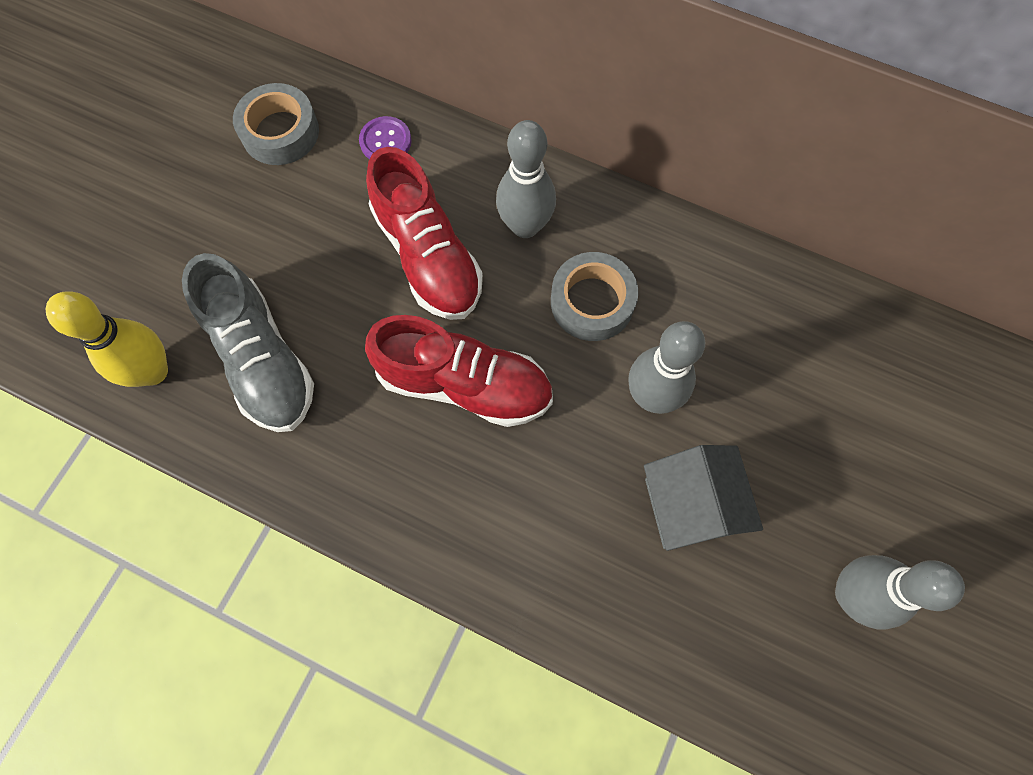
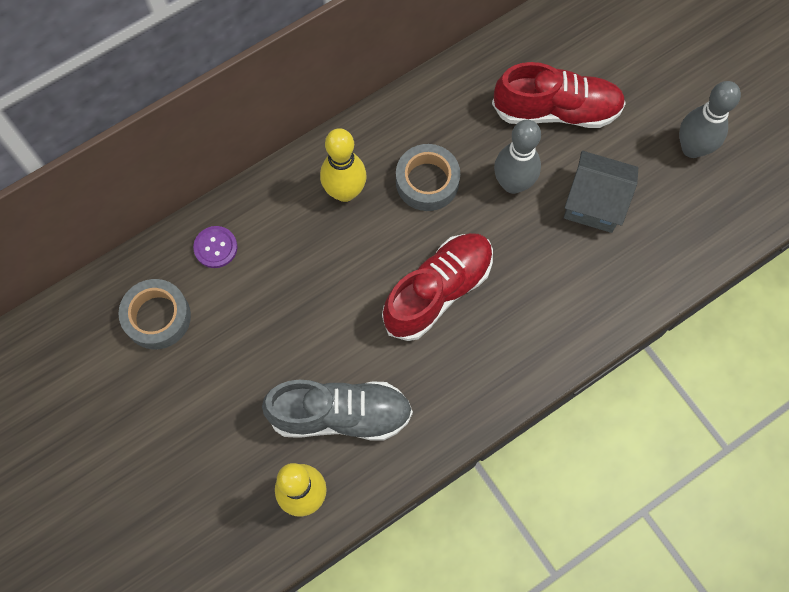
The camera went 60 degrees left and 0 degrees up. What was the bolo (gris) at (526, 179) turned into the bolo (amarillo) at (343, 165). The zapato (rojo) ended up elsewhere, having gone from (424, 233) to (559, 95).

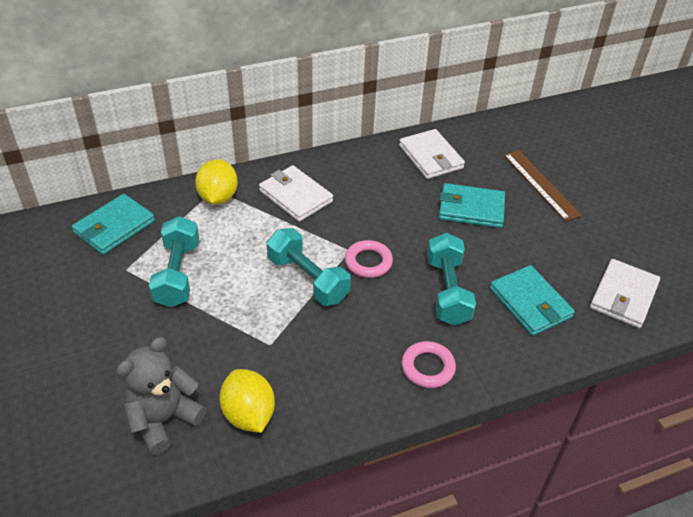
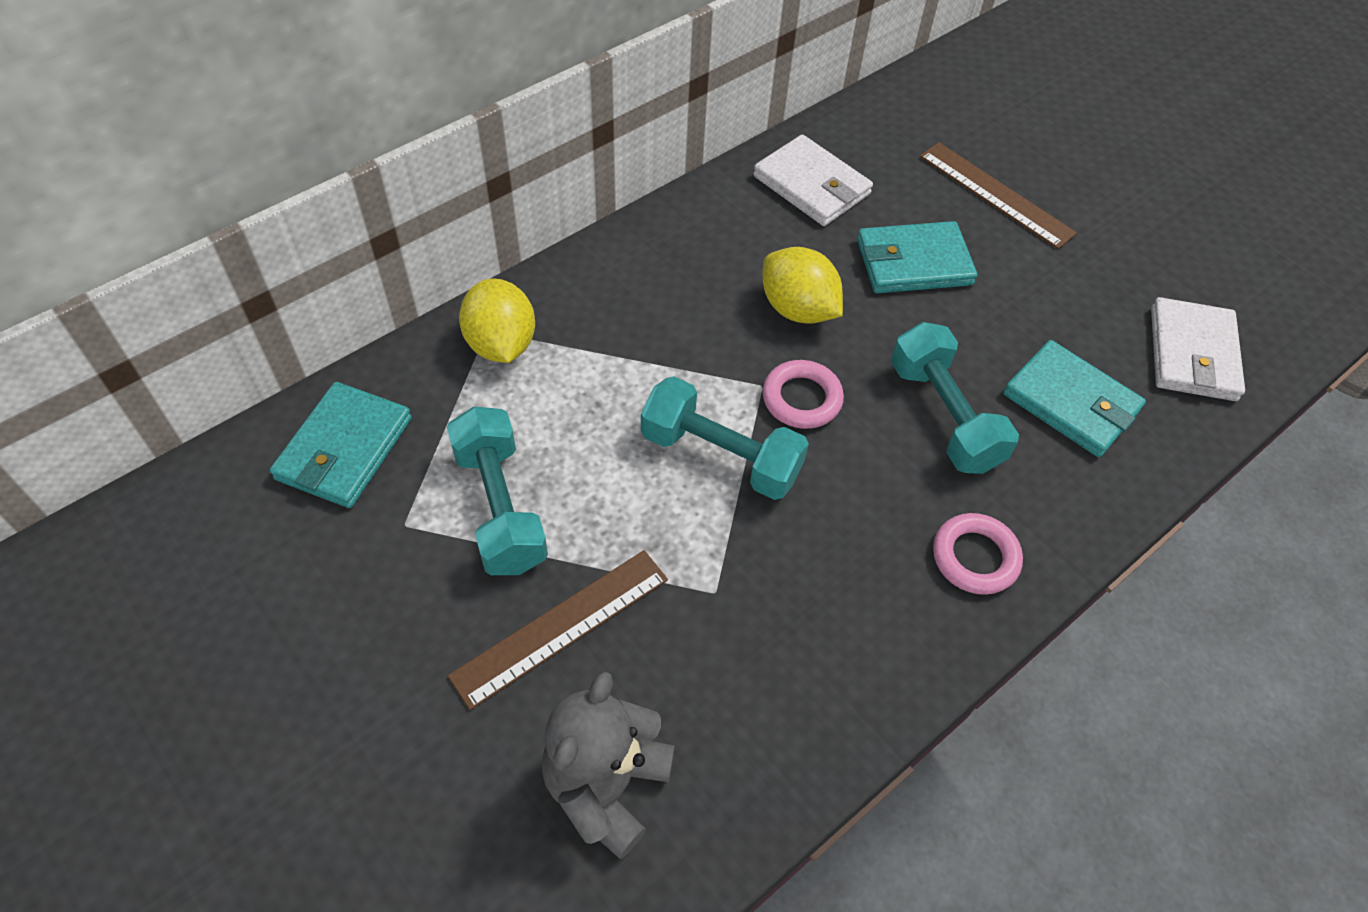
The camera went 20 degrees left and 10 degrees up. The second view lost the cartera (blanco) at (296, 193). The limón (amarillo) ended up elsewhere, having gone from (247, 401) to (803, 285). The second view gained the regla (marrón) at (558, 630).

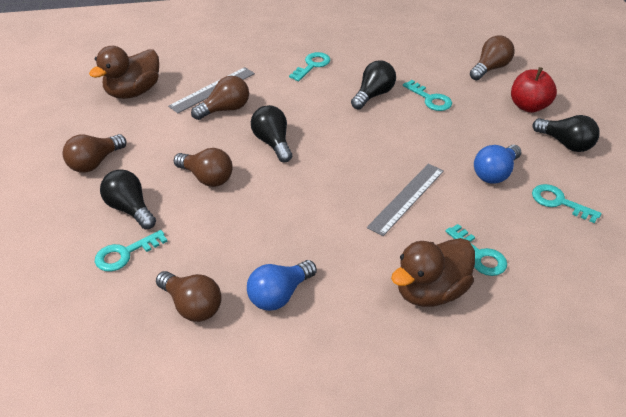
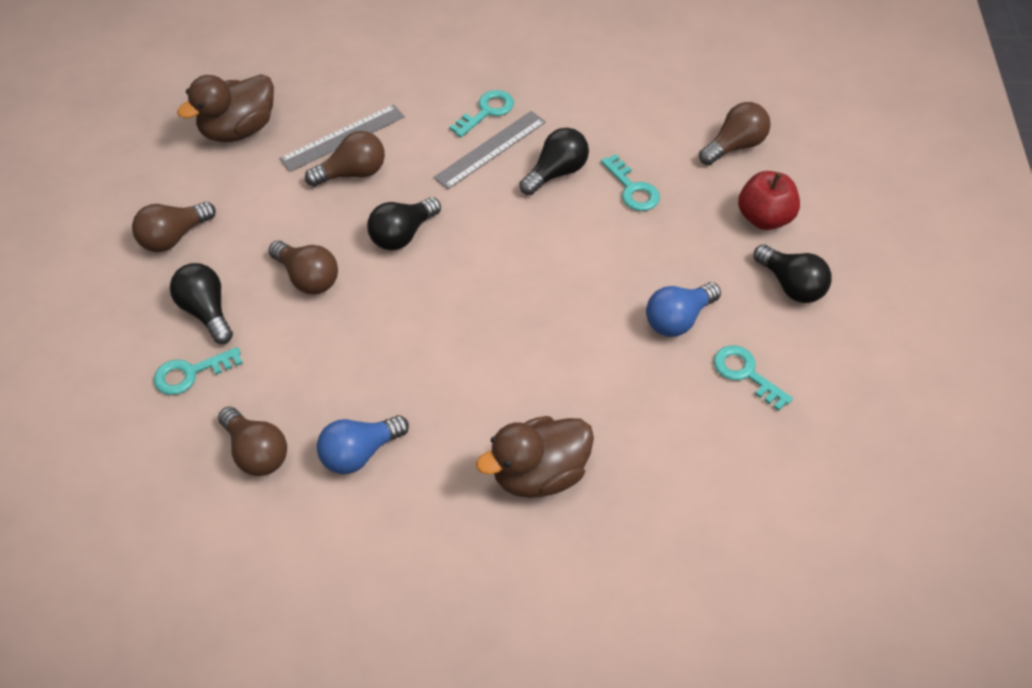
The camera went 10 degrees right and 10 degrees up. The bombilla (negro) at (271, 133) ended up facing another way, 120 degrees counterclockwise from before. The regla (gris) ended up elsewhere, having gone from (405, 200) to (489, 150). The second view lost the llave (turquesa) at (476, 250).

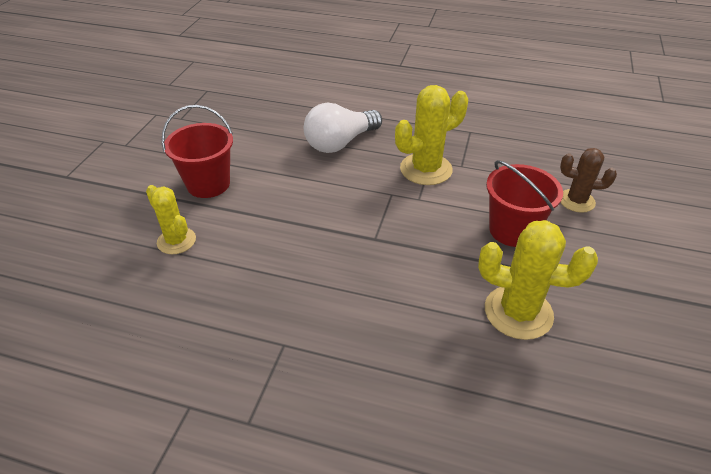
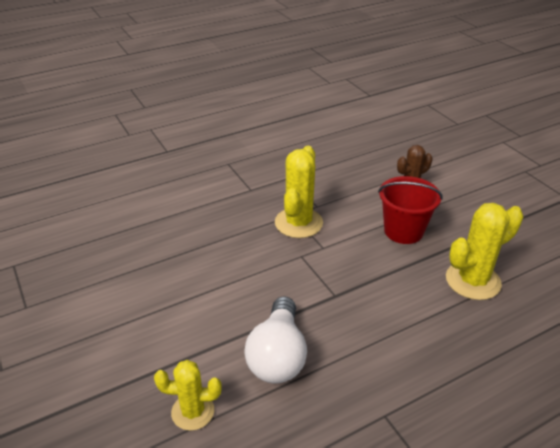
The camera went 45 degrees left and 5 degrees down. The bombilla (blanco) ended up elsewhere, having gone from (343, 128) to (275, 339). The second view lost the balde (rojo) at (197, 151).

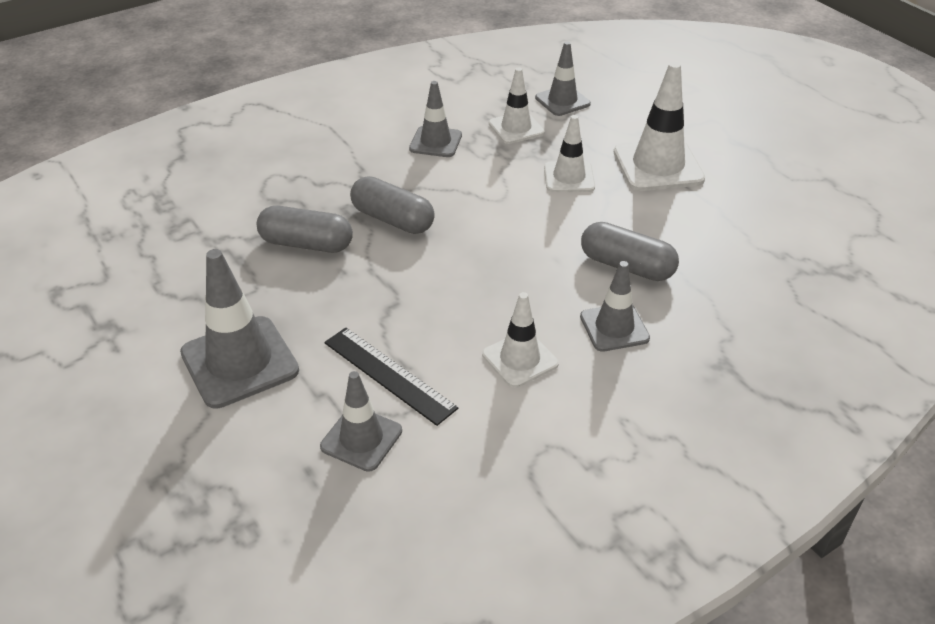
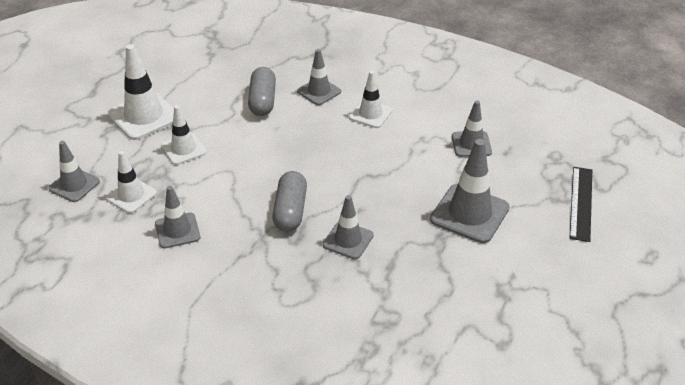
The camera went 120 degrees left and 0 degrees up. Where the cápsula (gris) stood at (305, 229), the cono de tráfico (gris) came to stand at (348, 227). The regla (negro) ended up elsewhere, having gone from (391, 377) to (581, 204).

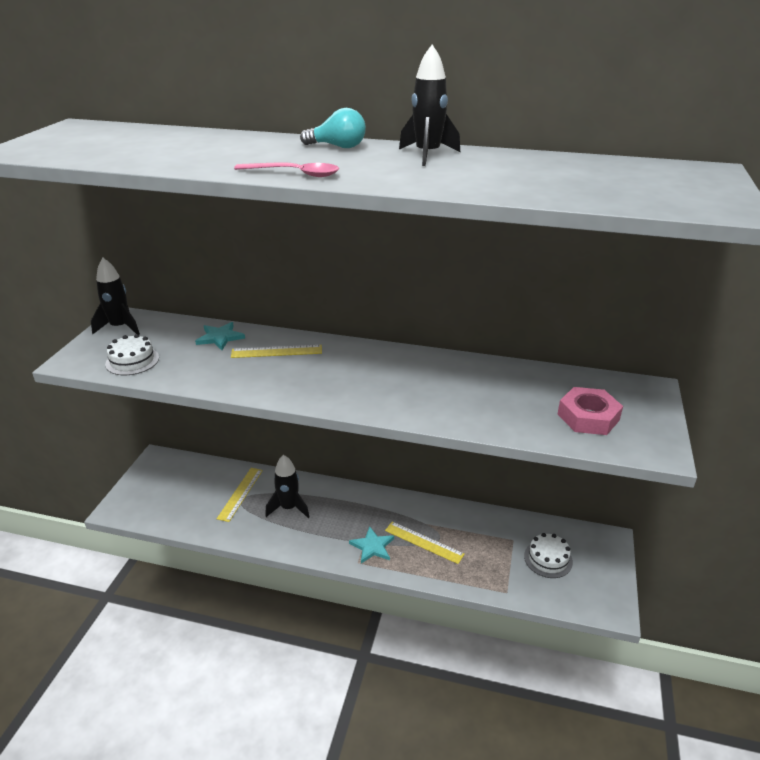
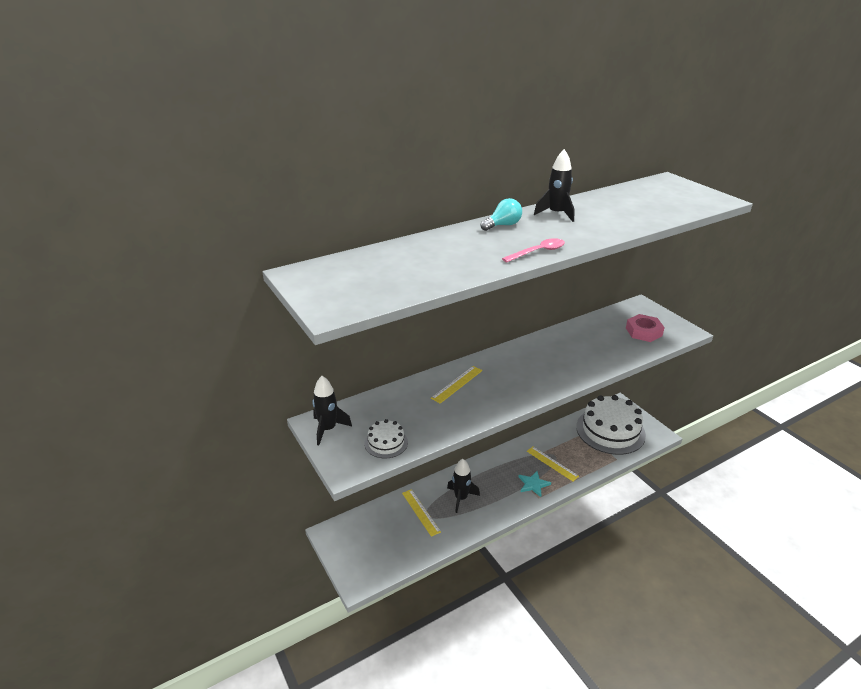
The camera went 45 degrees left and 0 degrees up. The second view lost the estrella (turquesa) at (220, 336). The regla (amarillo) at (425, 543) ended up facing another way, 60 degrees clockwise from before. The size of the tarta (blanco) at (548, 555) changed by a factor of 2.21.

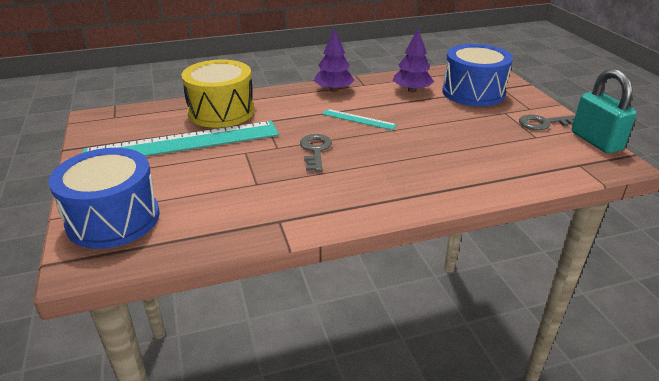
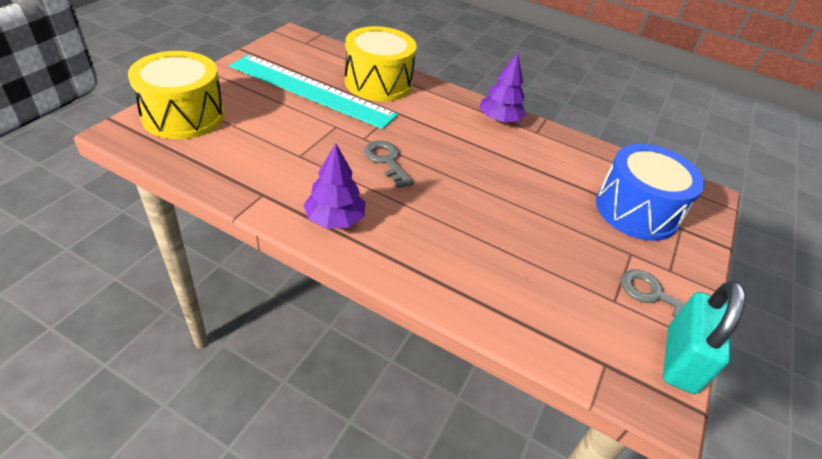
The camera went 40 degrees right and 10 degrees up. The árbol (morado) ended up elsewhere, having gone from (413, 60) to (334, 186). The second view lost the regla (turquesa) at (359, 119). The llave (gris) at (316, 152) ended up facing another way, 75 degrees counterclockwise from before. What was the tambor (azul) at (104, 198) turned into the tambor (amarillo) at (176, 95).

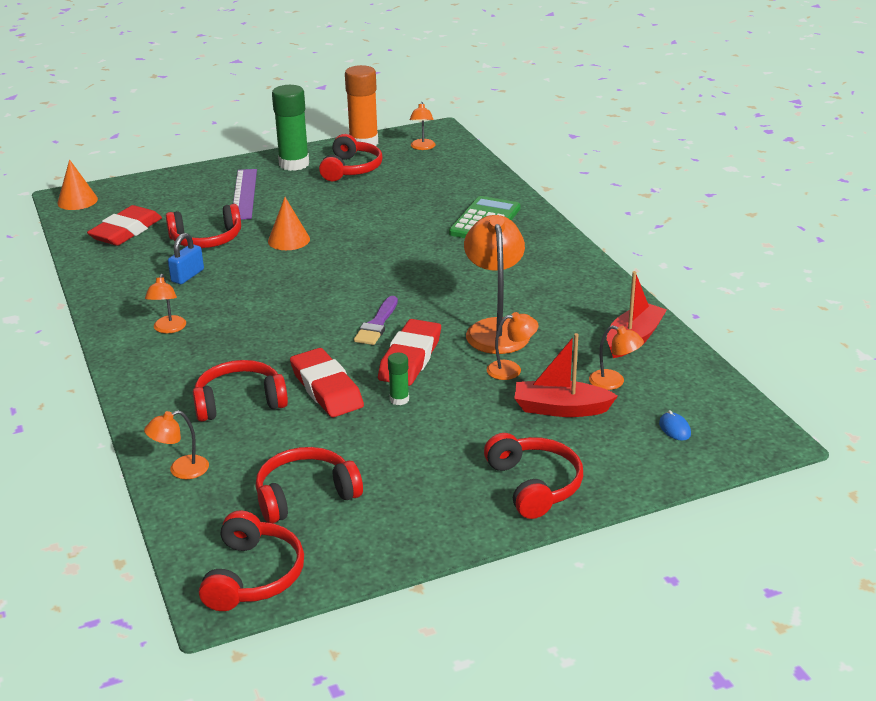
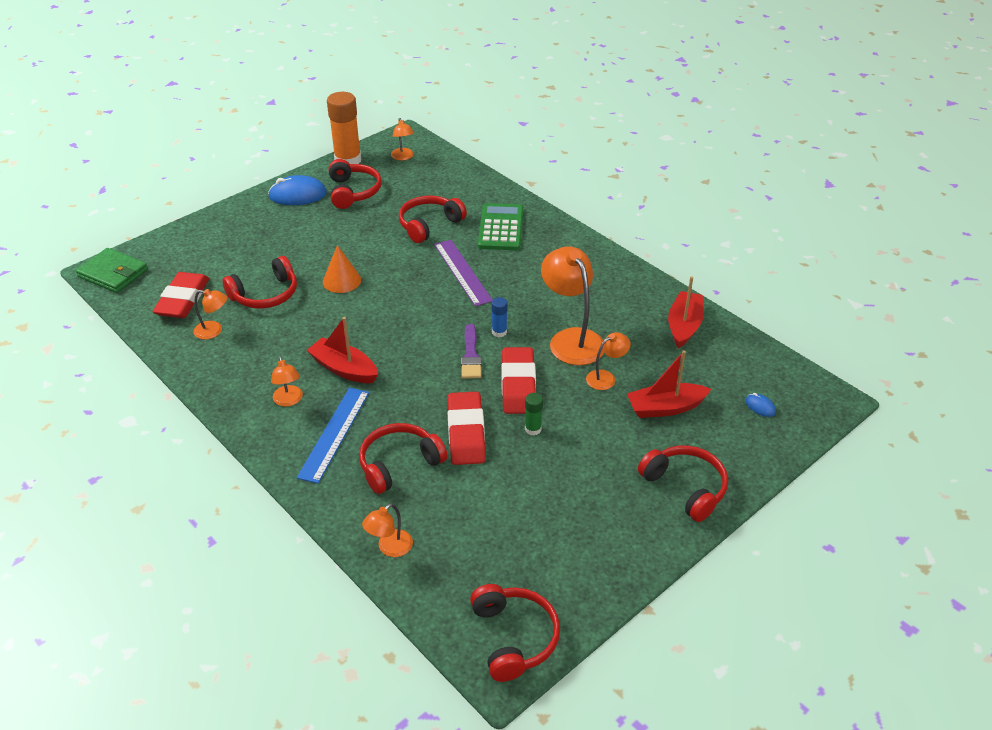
The camera went 20 degrees left and 10 degrees up. Where the barra de pegamento (verde) stood at (290, 128), the ratón (azul) came to stand at (297, 190). Where the cono (naranja) stood at (77, 184), the cartera (verde) came to stand at (112, 270). The regla (morado) ended up elsewhere, having gone from (245, 194) to (463, 273). The second view lost the candado (azul) at (186, 258). The lámpara (naranja) ended up elsewhere, having gone from (616, 357) to (210, 314). The goma de borrar (rojo) at (327, 382) ended up facing another way, 45 degrees clockwise from before. The auriculares (rojo) ended up elsewhere, having gone from (309, 485) to (433, 219). The second view gained the barra de pegamento (azul) at (499, 317). The second view gained the barco (rojo) at (342, 350). The second view gained the regla (azul) at (333, 435).

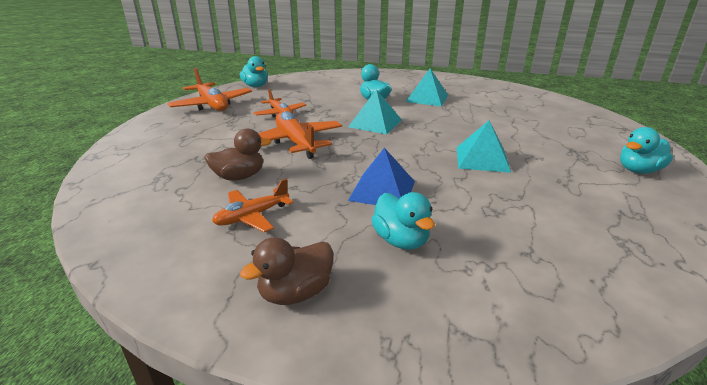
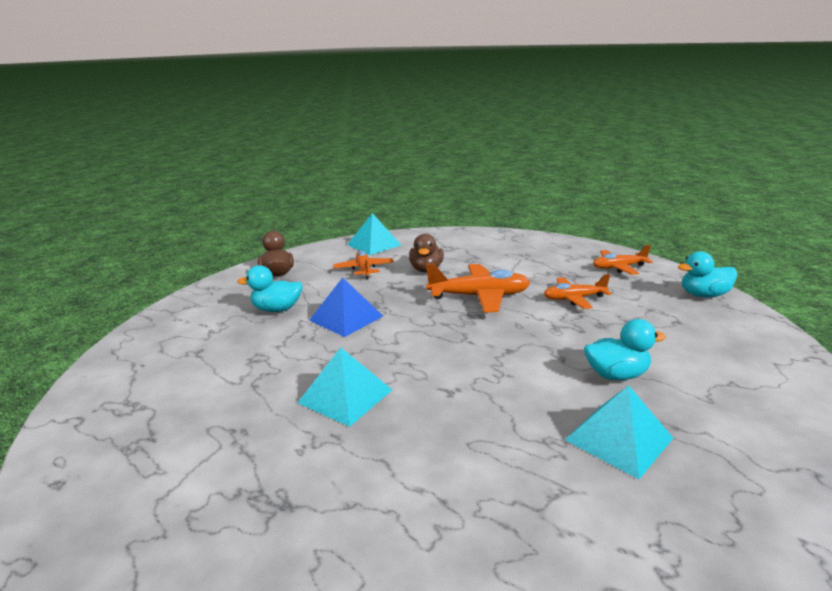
The camera went 115 degrees right and 5 degrees down. The size of the avión (naranja) at (209, 89) changed by a factor of 0.63. The pirámide (turquesa) ended up elsewhere, having gone from (375, 111) to (374, 234). The second view lost the pato (turquesa) at (646, 150).

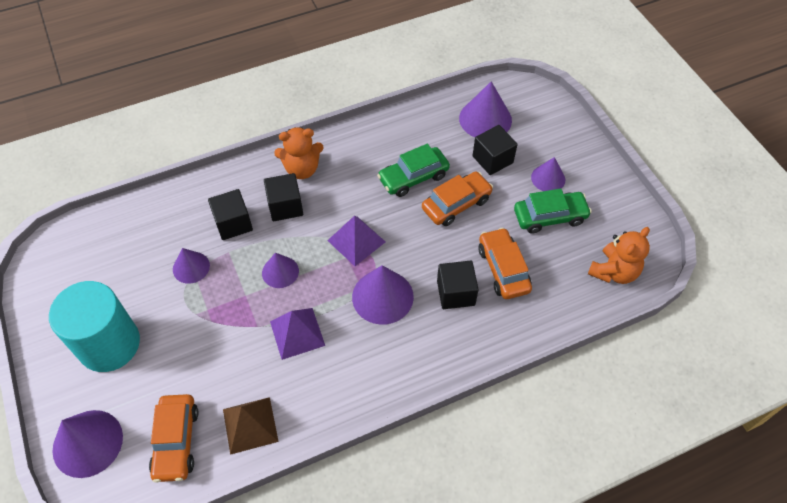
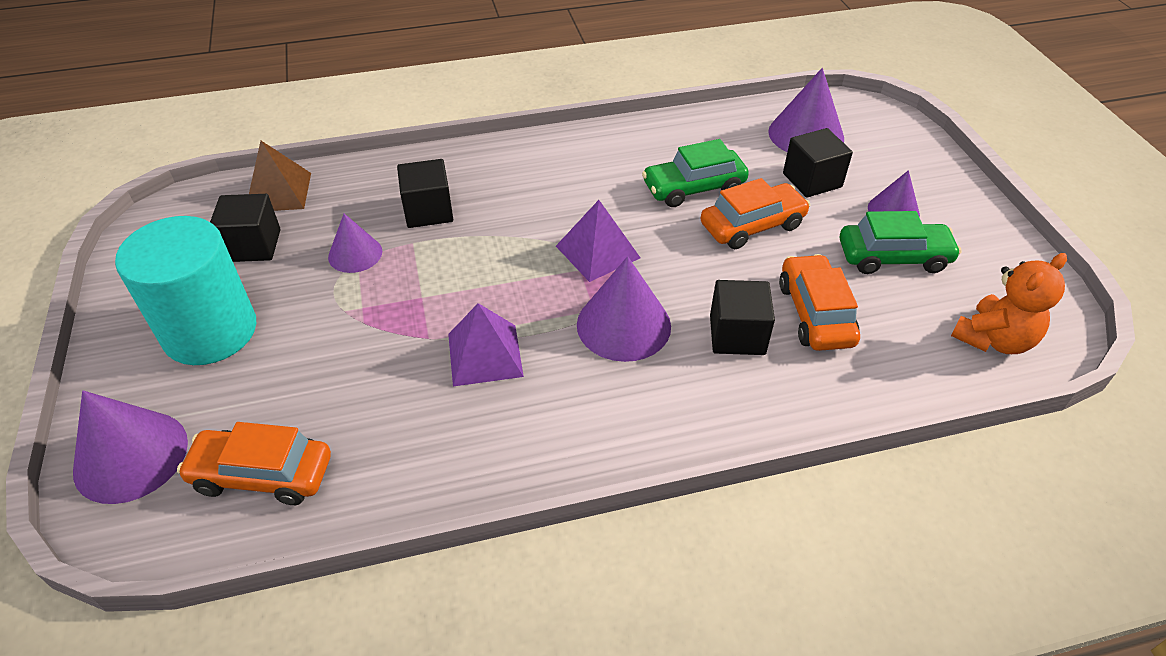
The camera went 10 degrees right and 10 degrees down. The second view lost the osito (naranja) at (299, 153). The cubo (negro) ended up elsewhere, having gone from (283, 197) to (245, 228). The second view lost the cono (morado) at (280, 270). The coche (naranja) at (173, 438) ended up facing another way, 90 degrees clockwise from before. The pirámide (marrón) ended up elsewhere, having gone from (251, 426) to (280, 176).

